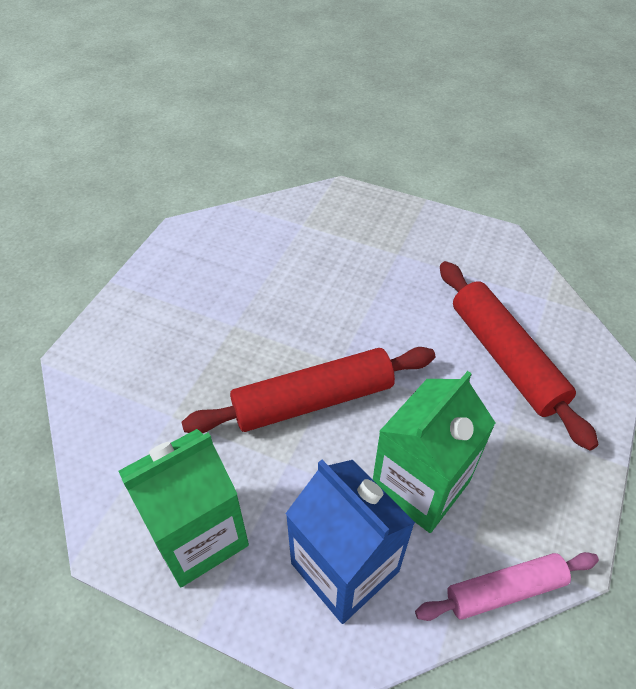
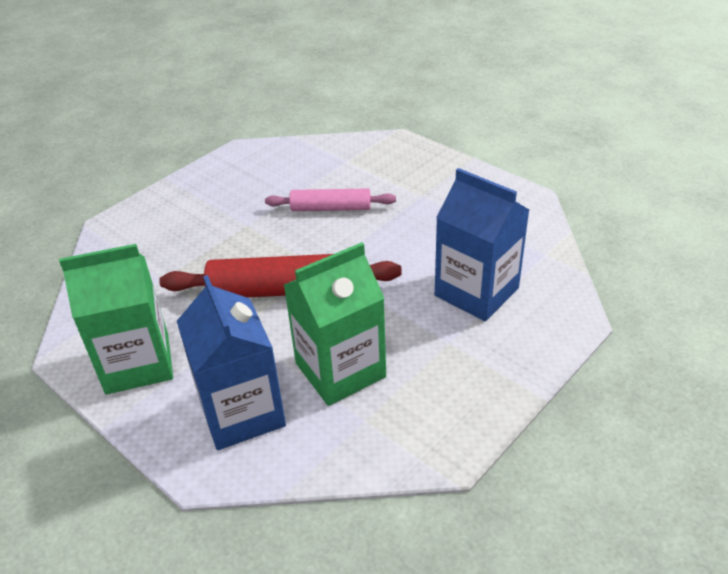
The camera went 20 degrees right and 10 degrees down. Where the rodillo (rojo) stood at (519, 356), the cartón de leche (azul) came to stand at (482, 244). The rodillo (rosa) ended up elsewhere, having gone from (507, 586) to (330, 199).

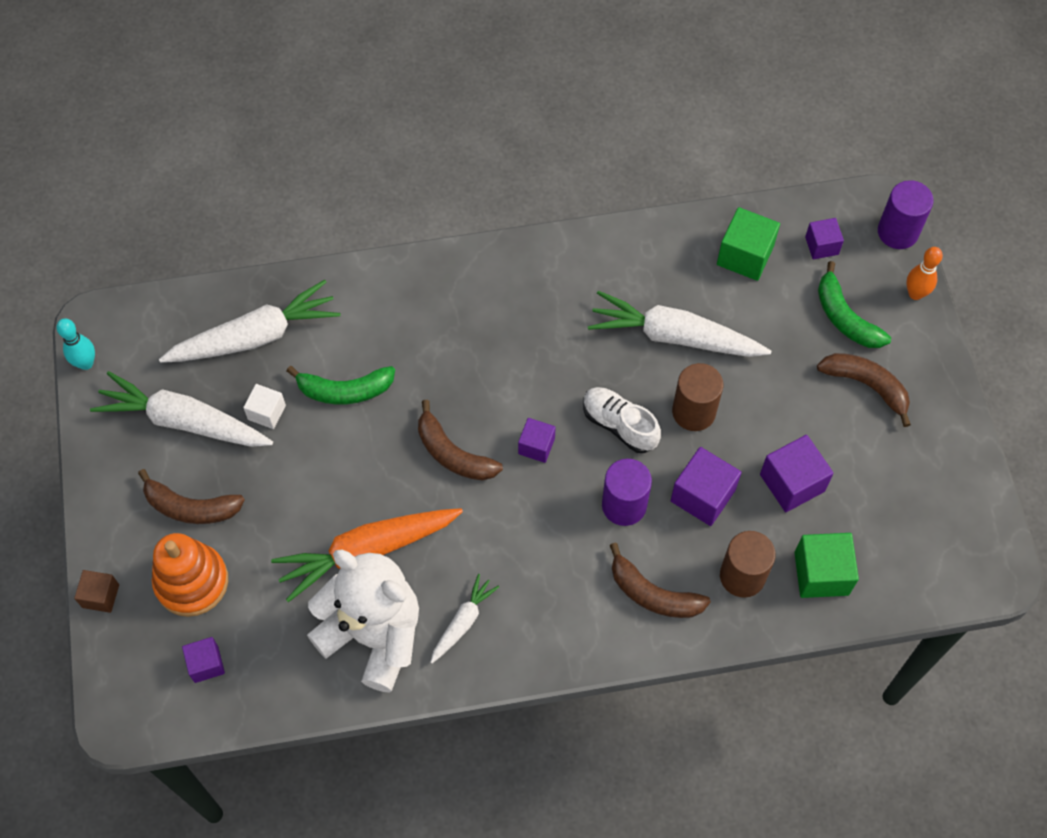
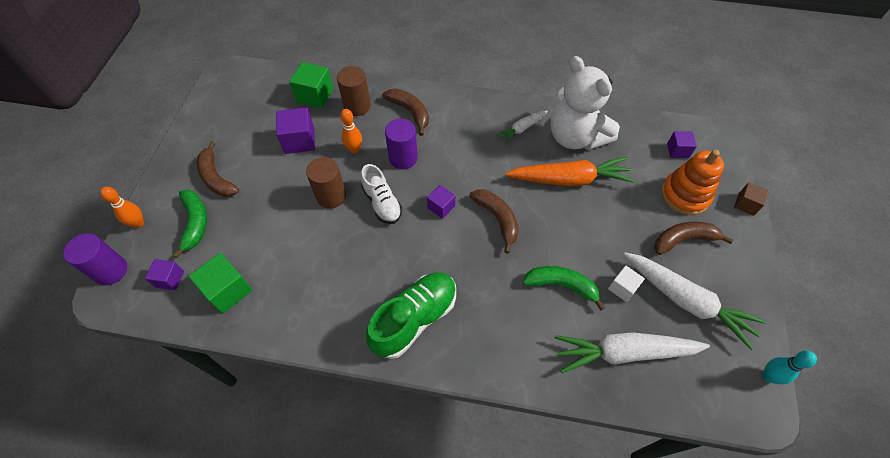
The camera went 160 degrees left and 5 degrees down. The second view lost the zanahoria (blanco) at (679, 324). Where the cubo (morado) stood at (706, 486), the bolo (naranja) came to stand at (351, 131). The plátano (marrón) at (191, 496) ended up facing another way, 45 degrees counterclockwise from before. The second view gained the zapato (verde) at (411, 315).

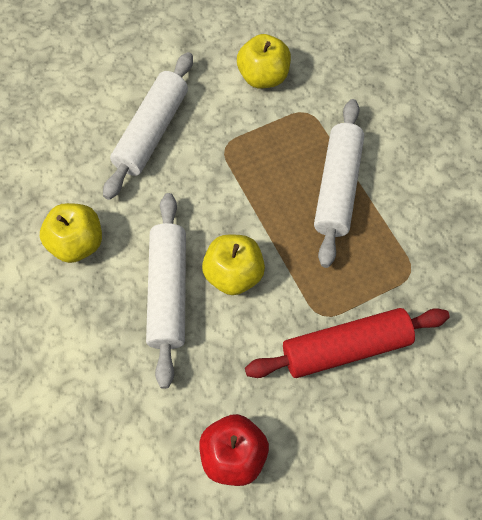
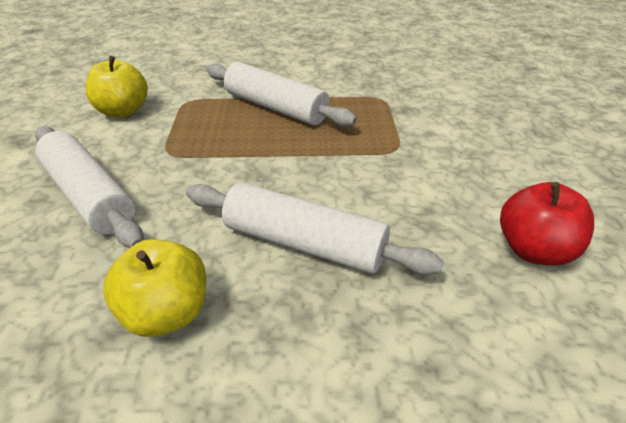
The camera went 65 degrees left and 25 degrees down. The second view lost the manzana (amarillo) at (233, 265). The second view lost the rodillo (rojo) at (347, 343).

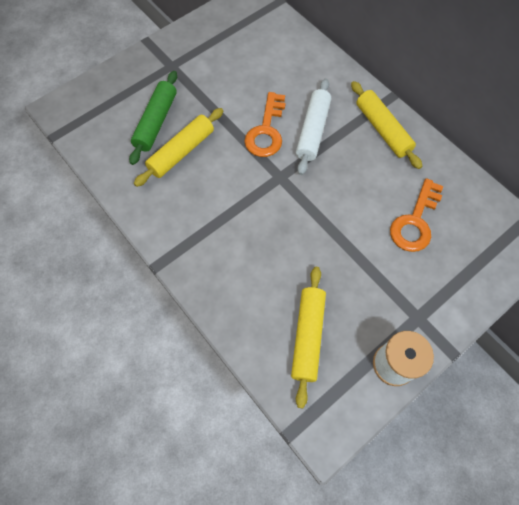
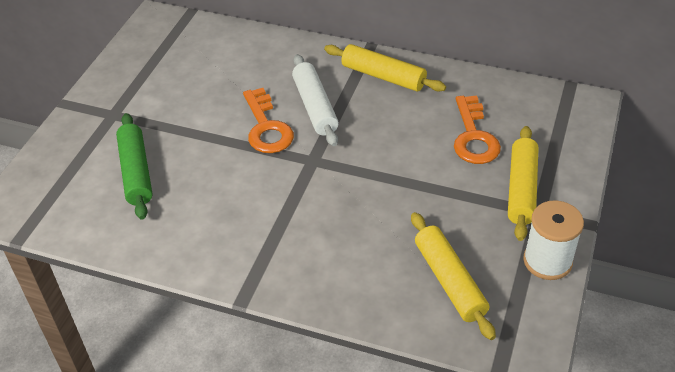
The camera went 30 degrees left and 20 degrees down. The rodillo (amarillo) ended up elsewhere, having gone from (178, 147) to (523, 183).

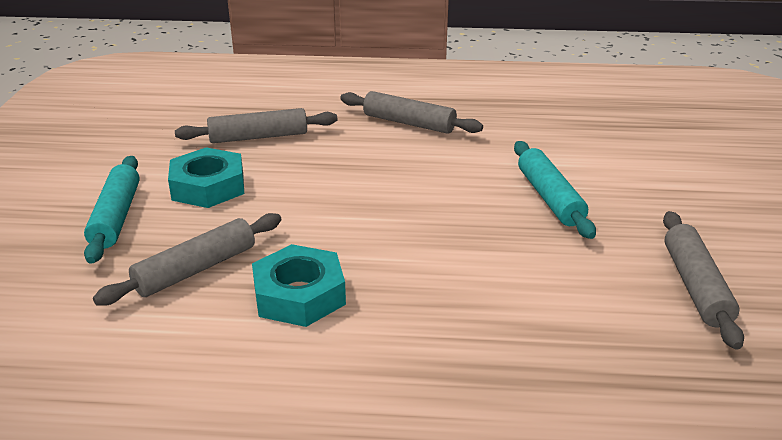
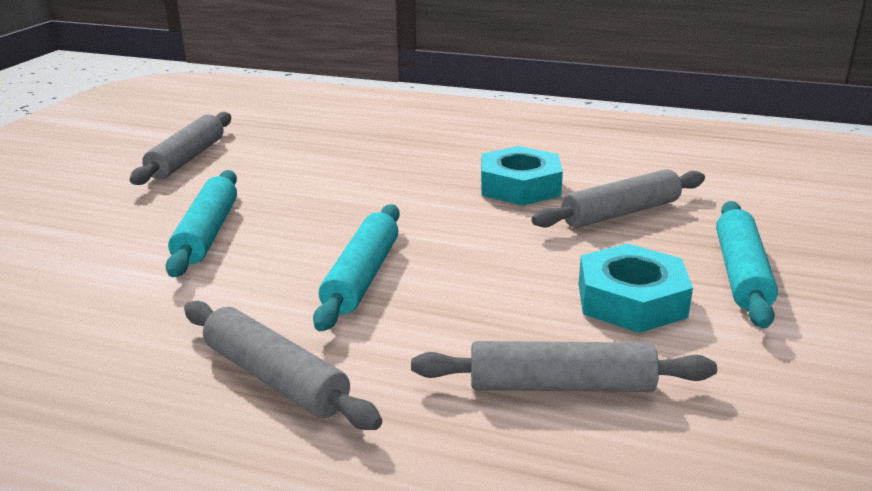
The camera went 165 degrees left and 5 degrees down. The second view gained the rodillo (turquesa) at (356, 267).

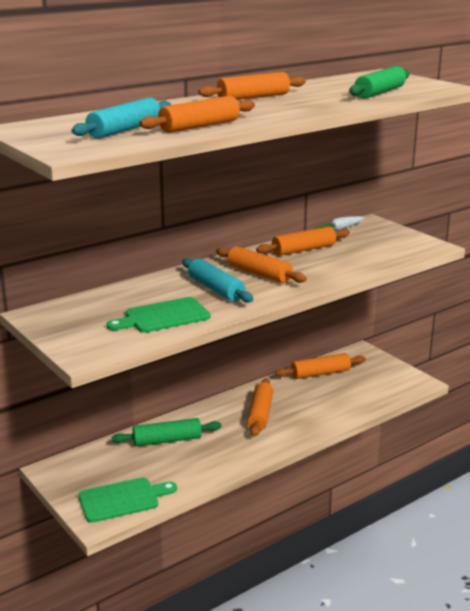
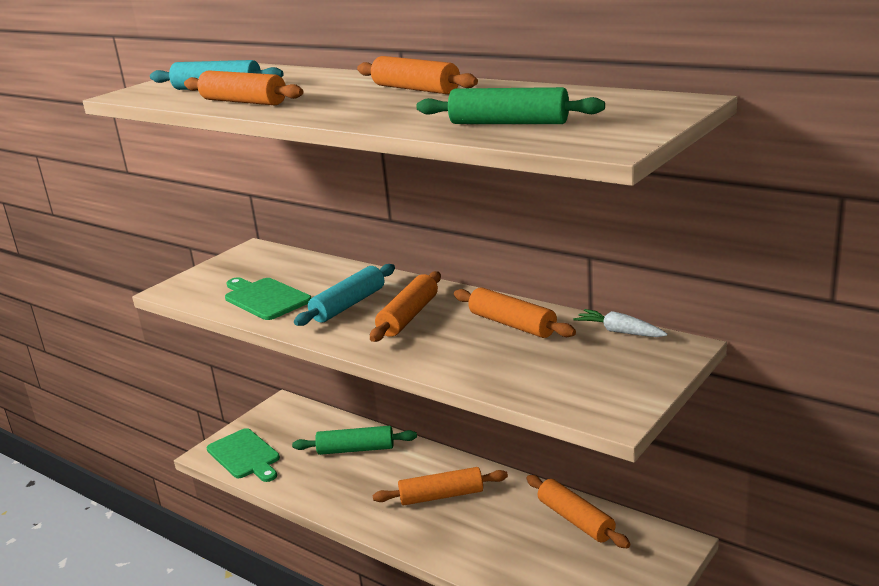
The camera went 75 degrees right and 0 degrees up. The rodillo (verde) at (166, 432) ended up facing another way, 60 degrees counterclockwise from before.

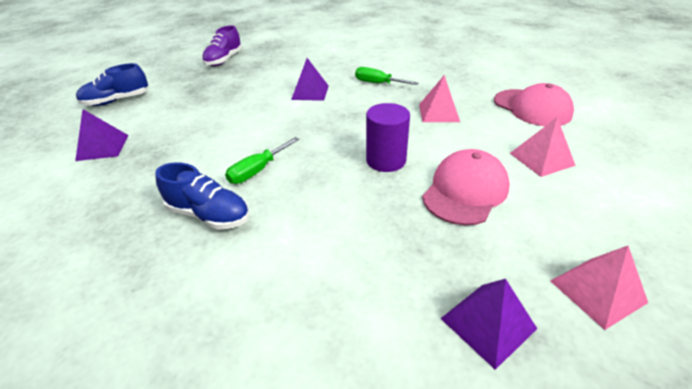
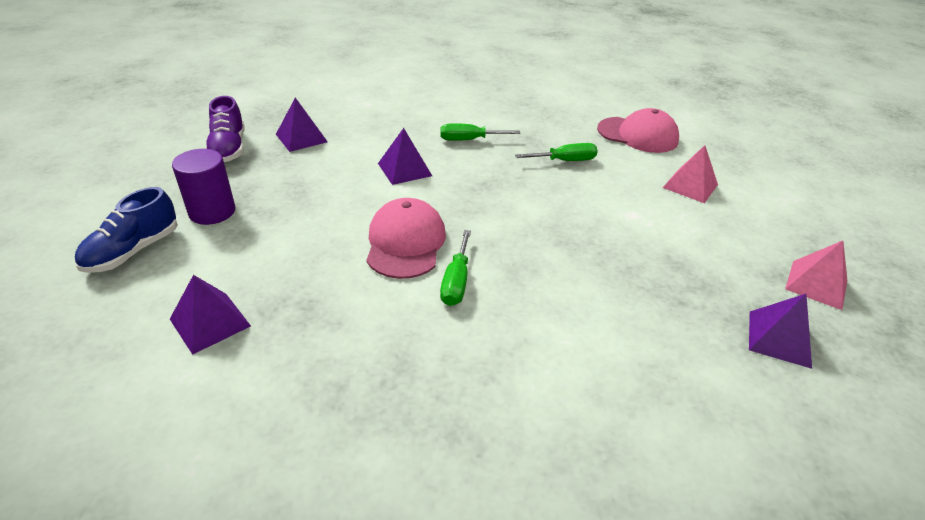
The camera went 35 degrees left and 0 degrees up. Where the pirámide (rosa) stood at (439, 98), the destornillador (verde) came to stand at (556, 152). The cilindro (morado) ended up elsewhere, having gone from (388, 137) to (203, 187). The gorra (rosa) ended up elsewhere, having gone from (466, 187) to (406, 238). The second view lost the zapato (azul) at (202, 196). The second view gained the pirámide (morado) at (302, 125).

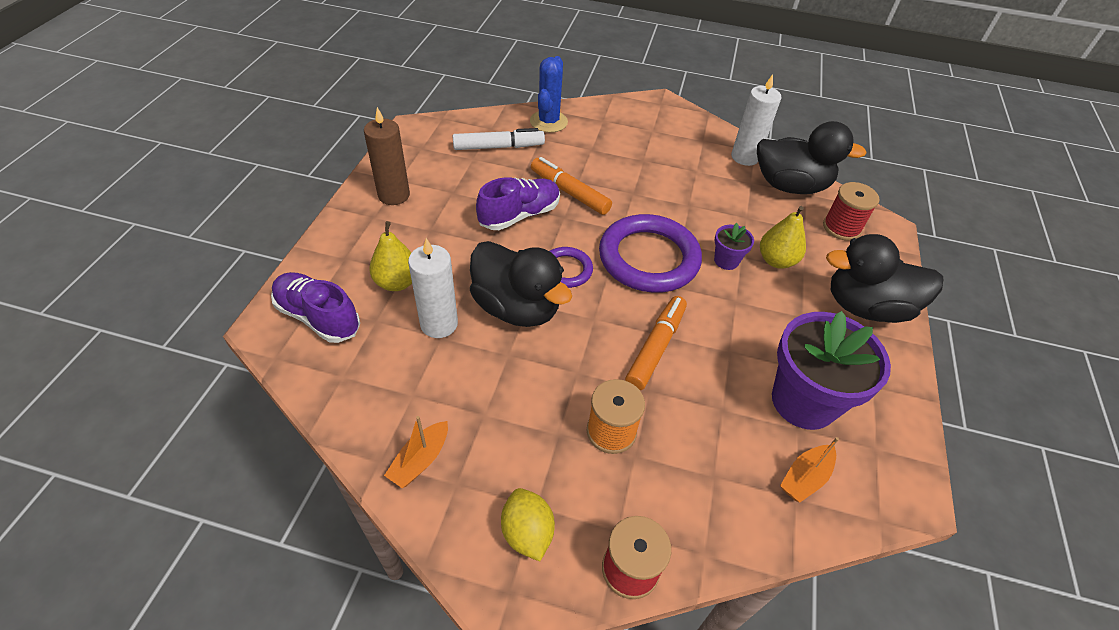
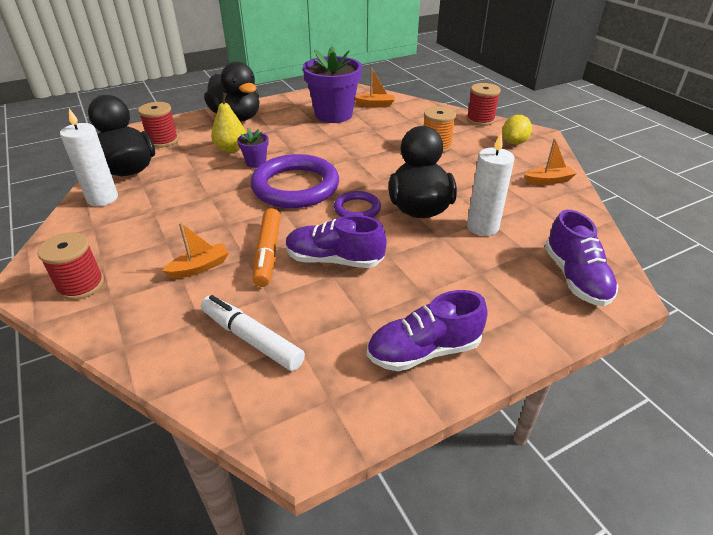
The camera went 130 degrees left and 10 degrees down. The second view lost the cactus (azul) at (549, 94). Where the vela (marrón) stood at (387, 156), the zapato (morado) came to stand at (427, 330). The second view lost the pera (amarillo) at (390, 256). The second view lost the rotulador (naranja) at (656, 343). The second view gained the barco (naranja) at (195, 250). The second view gained the carrete (rojo) at (70, 266).

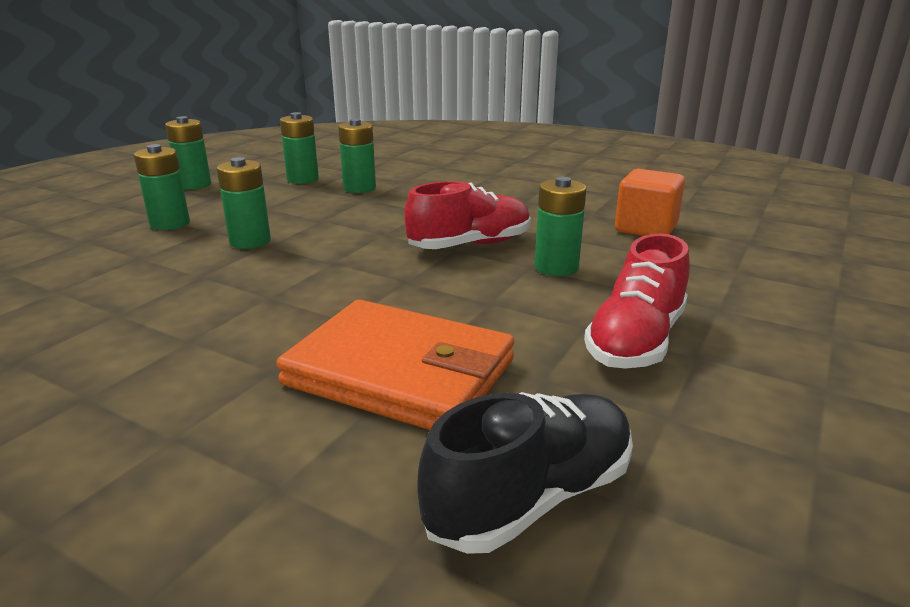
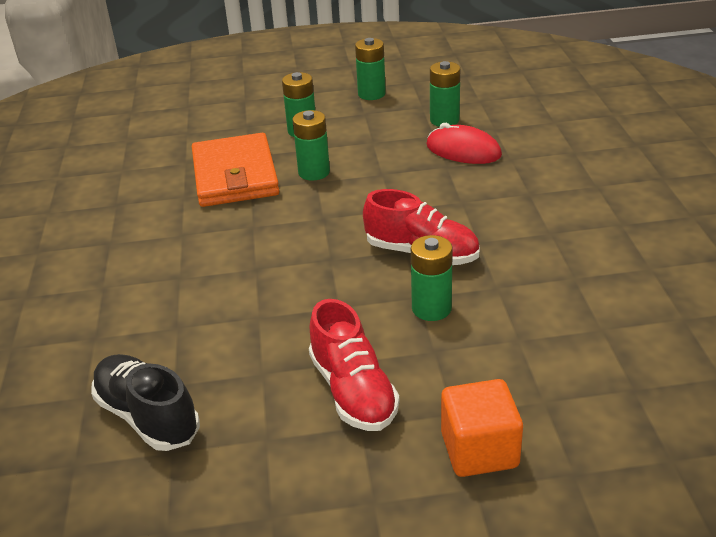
The camera went 55 degrees right and 10 degrees up. Where the pila (verde) stood at (357, 156), the ratón (rojo) came to stand at (464, 143). The cubo (naranja) ended up elsewhere, having gone from (650, 202) to (482, 428). The zapato (rojo) at (637, 301) ended up facing another way, 105 degrees counterclockwise from before. The cartera (naranja) ended up elsewhere, having gone from (395, 365) to (235, 170). The zapato (negro) at (525, 473) ended up facing another way, 150 degrees counterclockwise from before.

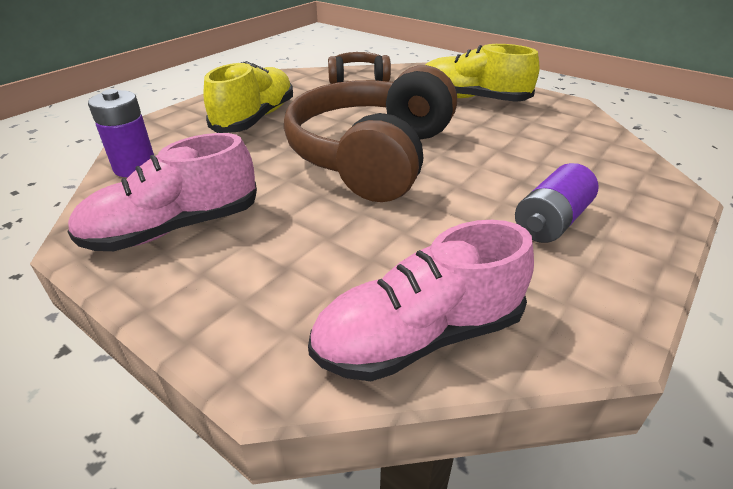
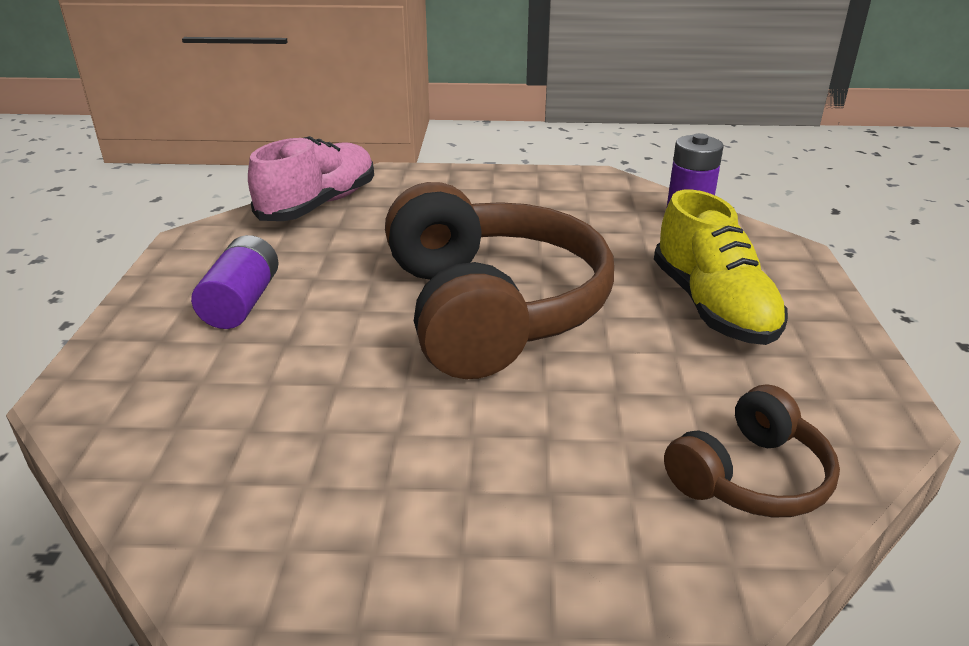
The camera went 145 degrees right and 5 degrees down. The second view lost the zapato (amarillo) at (483, 73). The second view lost the zapato (rosa) at (162, 192).

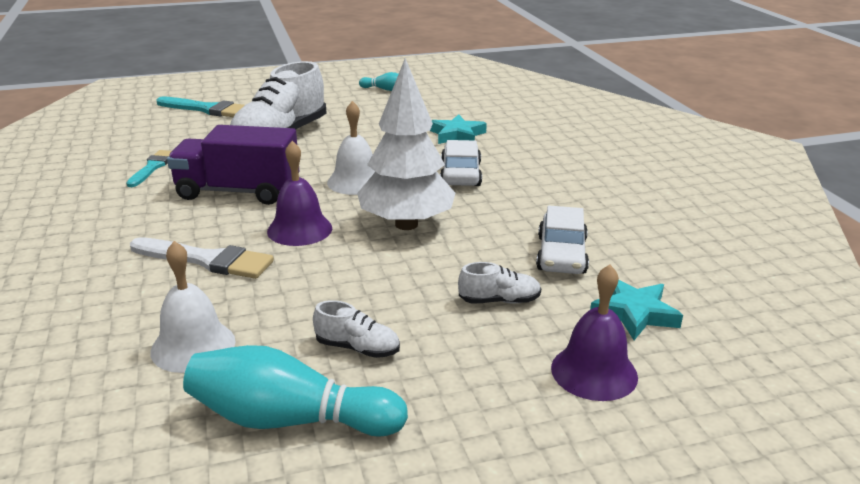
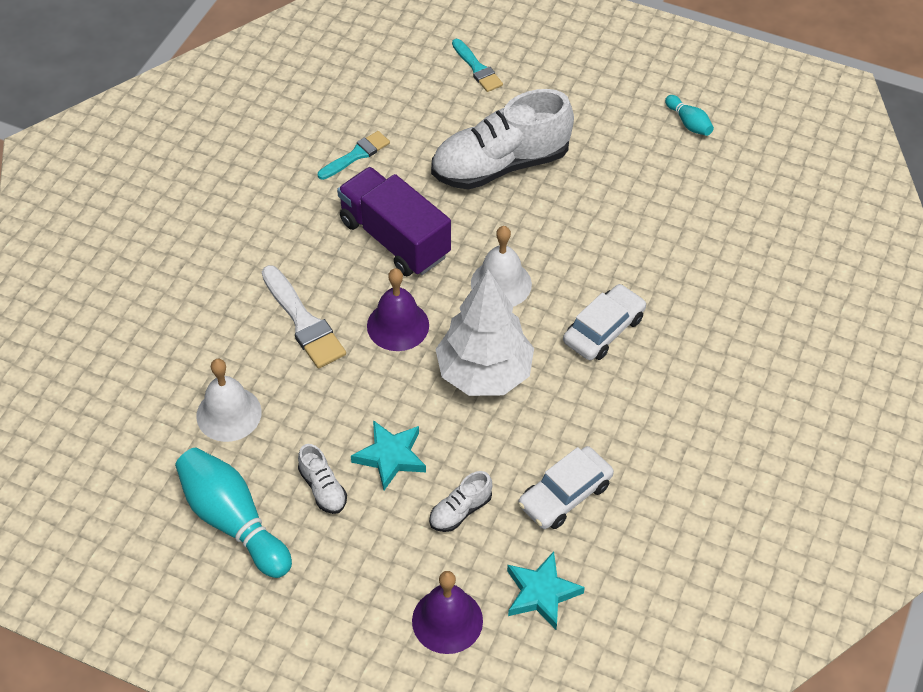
The camera went 40 degrees right and 25 degrees up. The size of the pincel (turquesa) at (200, 107) changed by a factor of 0.66. The estrella (turquesa) ended up elsewhere, having gone from (458, 129) to (388, 455). The zapato (blanco) at (499, 283) ended up facing another way, 105 degrees clockwise from before.

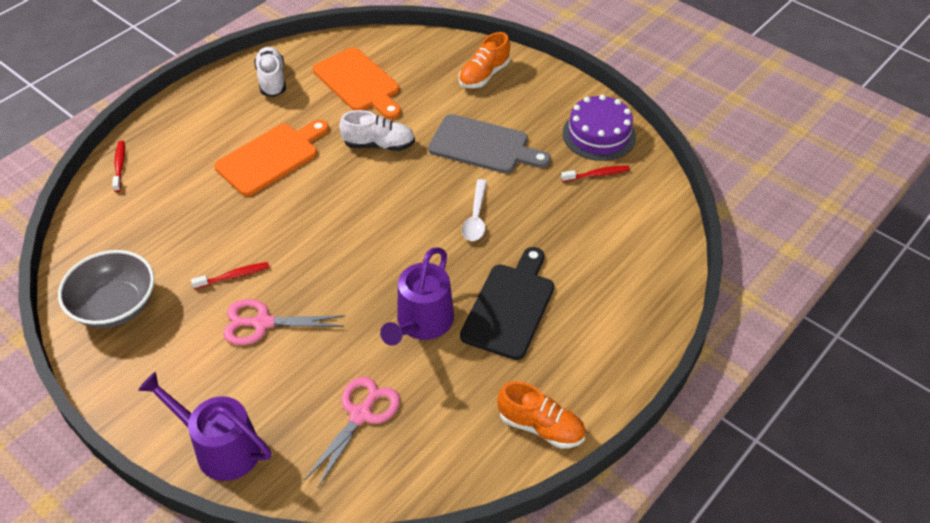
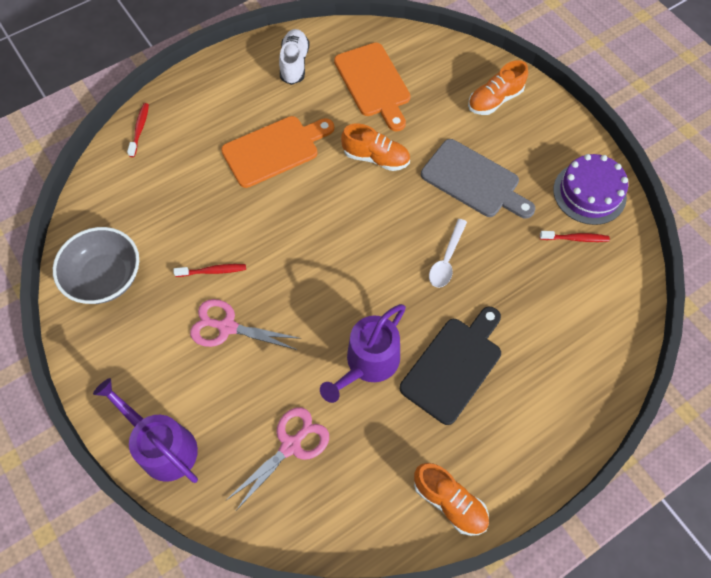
The camera went 15 degrees right and 15 degrees up. What was the zapato (blanco) at (377, 130) turned into the zapato (naranja) at (375, 147).

